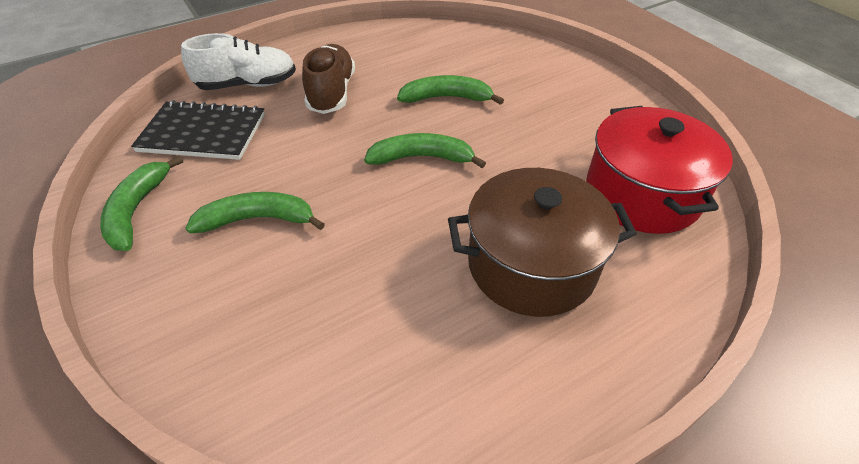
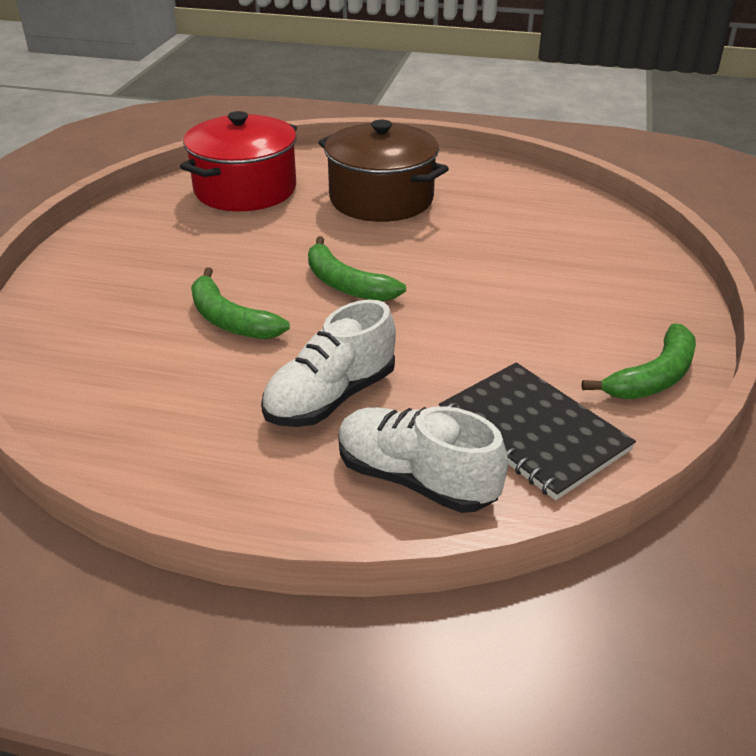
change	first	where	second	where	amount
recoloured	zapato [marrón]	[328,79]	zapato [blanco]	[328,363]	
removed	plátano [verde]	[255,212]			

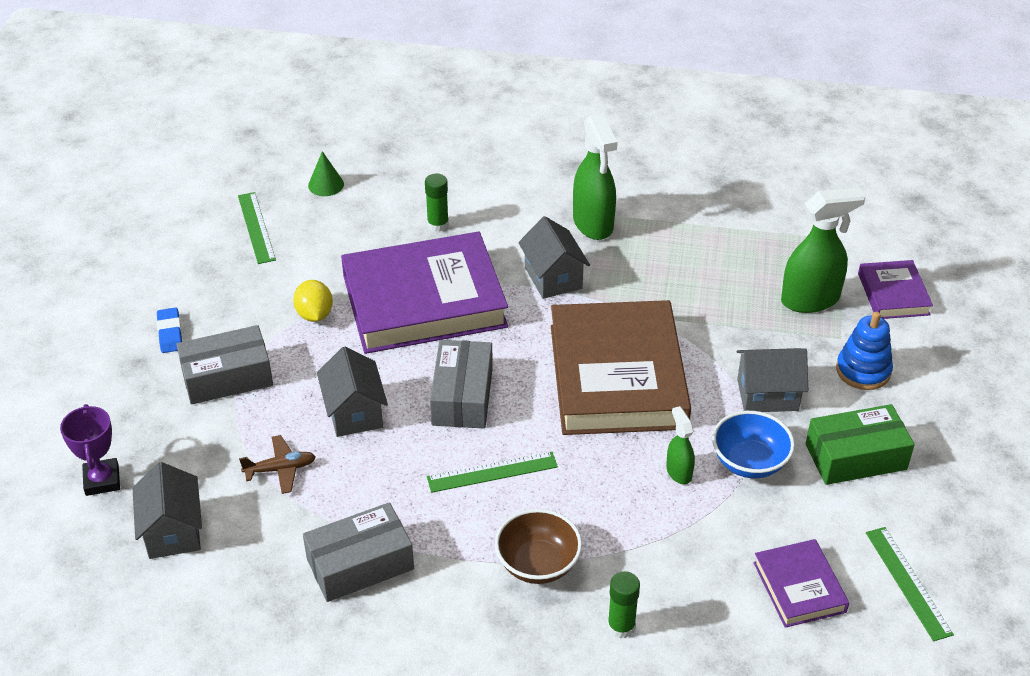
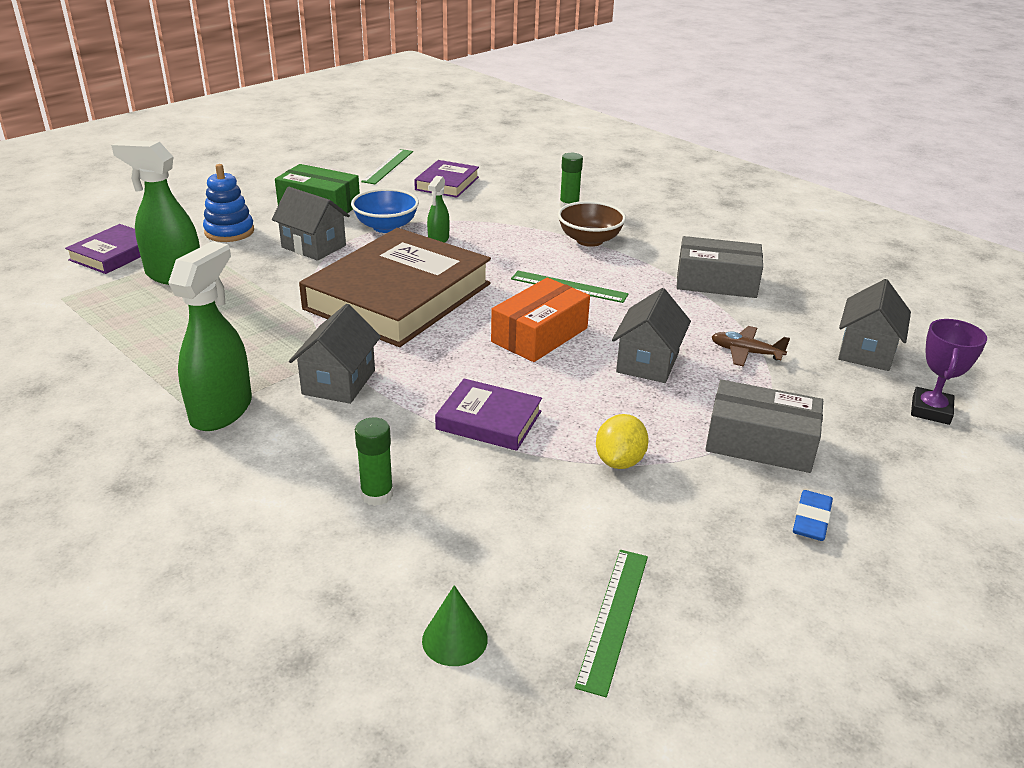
change	first	where	second	where	amount
resized	libro [morado]	[424,293]		[488,415]	x0.47
recoloured	caja [gris]	[461,384]	caja [naranja]	[540,319]	

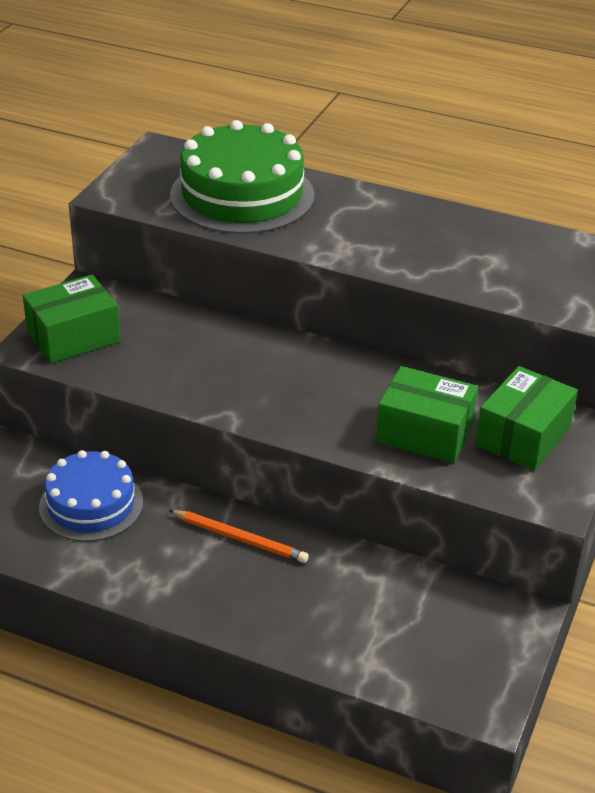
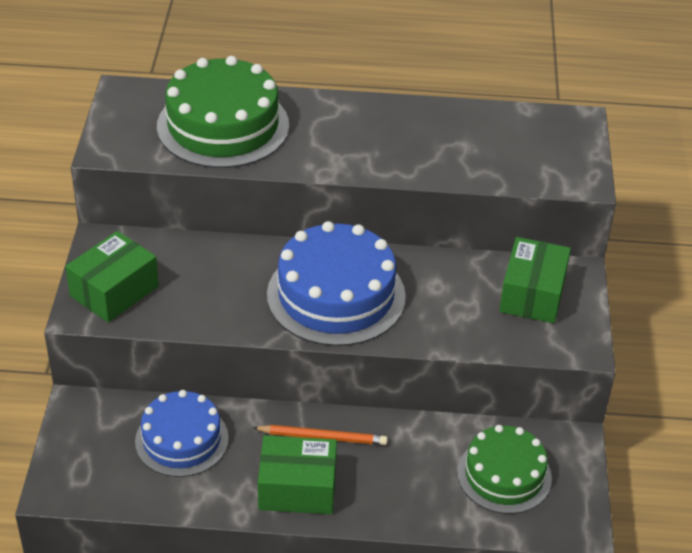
change	first	where	second	where	amount
moved	caja [verde]	[427,414]		[297,474]	
added			tarta [azul]	[336,283]	
added			tarta [verde]	[504,469]	

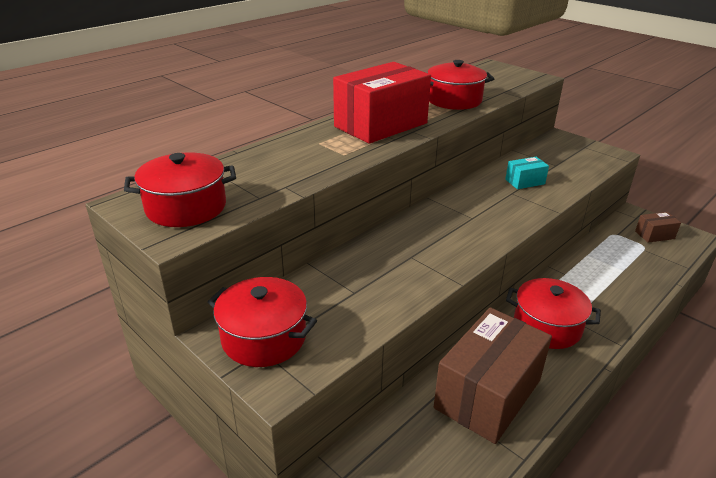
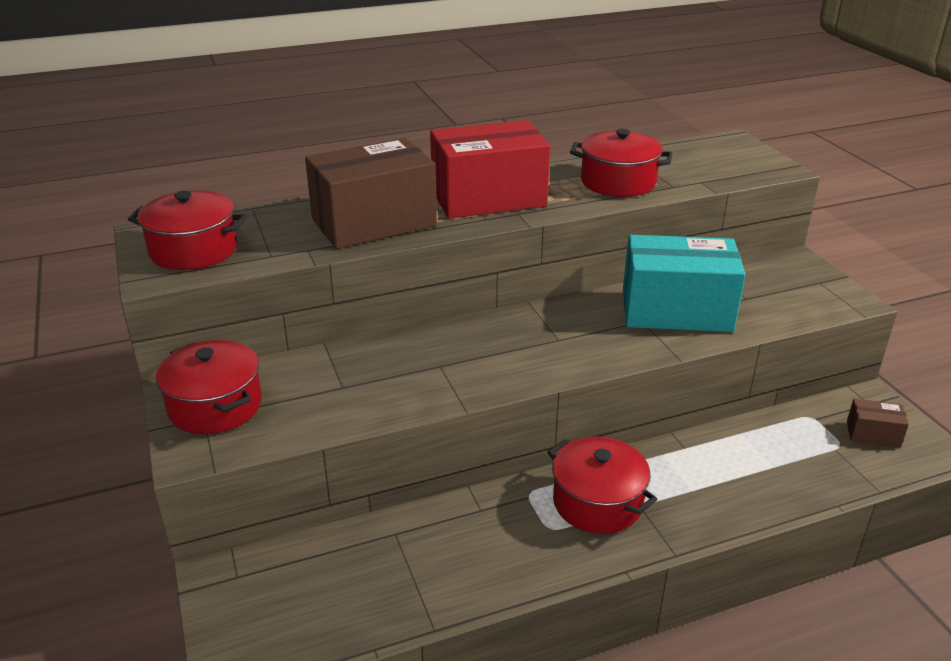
change	first	where	second	where	amount
resized	caja [turquesa]	[527,173]		[684,283]	x2.27
moved	caja [marrón]	[493,375]		[371,193]	

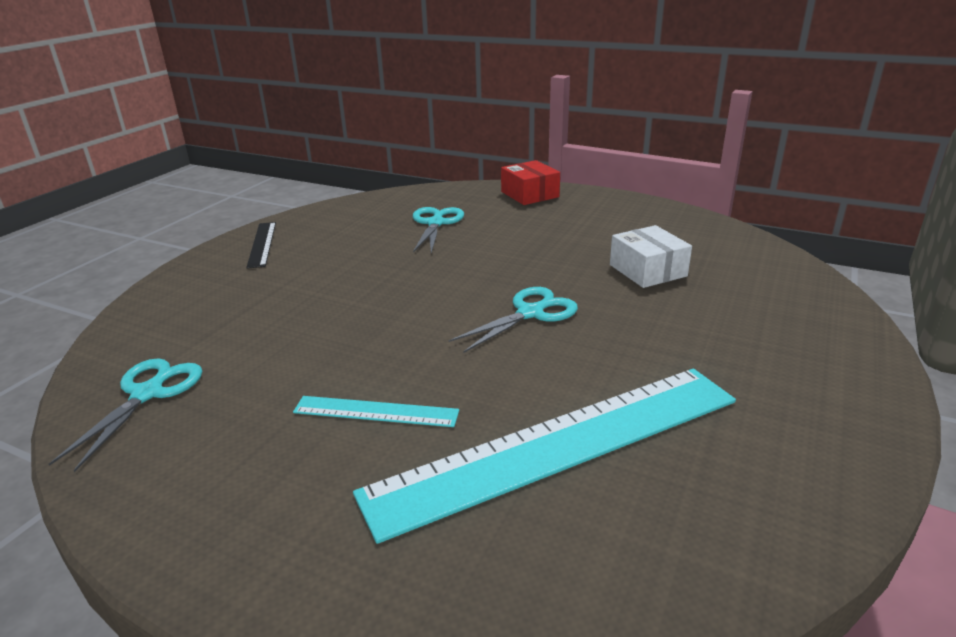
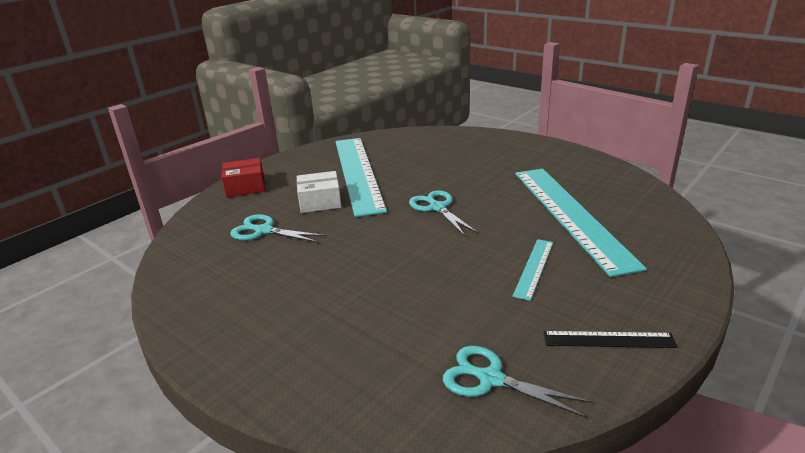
change	first	where	second	where	amount
moved	regla [negro]	[261,245]		[610,339]	
moved	caja [blanco]	[651,256]		[319,192]	
added			regla [turquesa]	[361,177]	

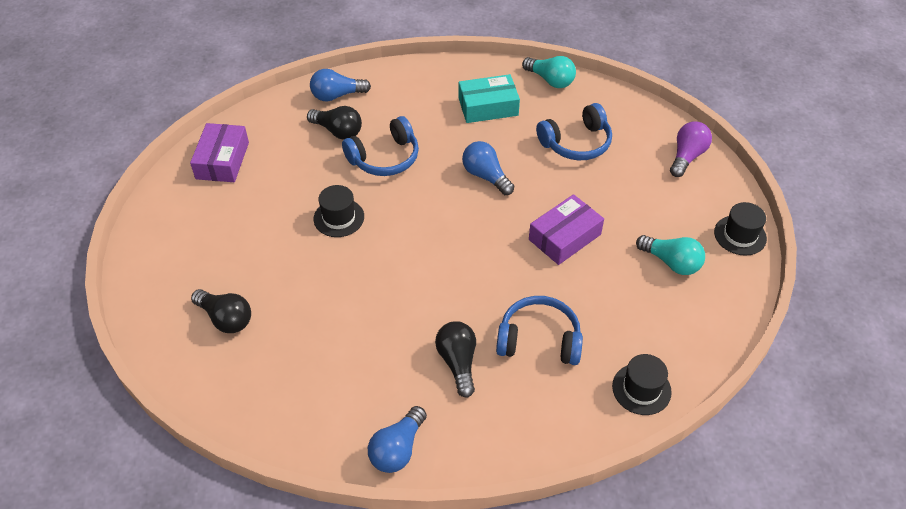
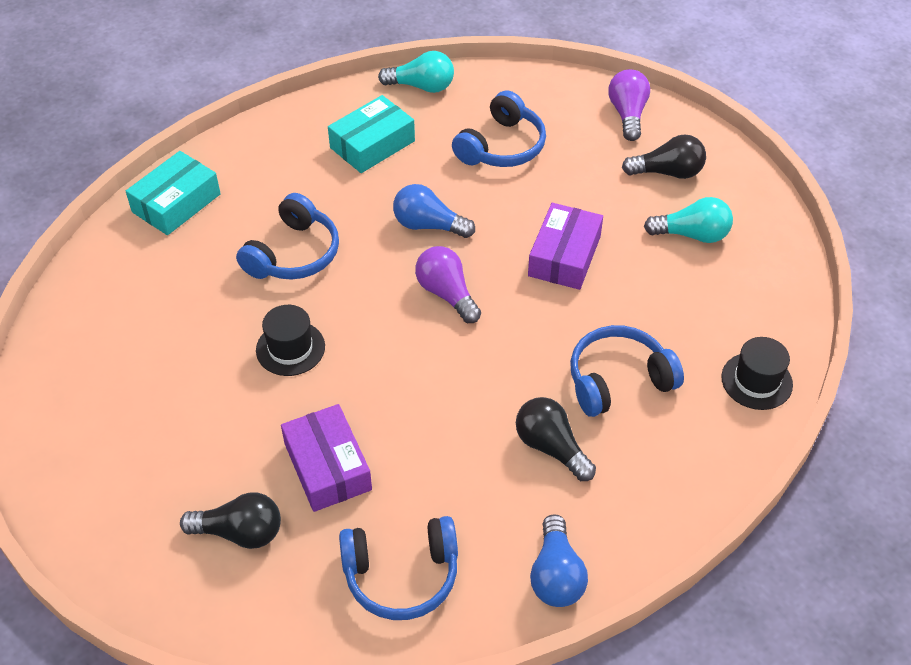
change	first	where	second	where	amount
replaced	bombilla [azul]	[340,85]	caja [turquesa]	[173,193]	
moved	bombilla [negro]	[334,123]		[664,156]	
moved	caja [morado]	[219,152]		[326,458]	
removed	sombrero [negro]	[740,229]			
added			bombilla [morado]	[448,284]	
added			auriculares [azul]	[398,568]	

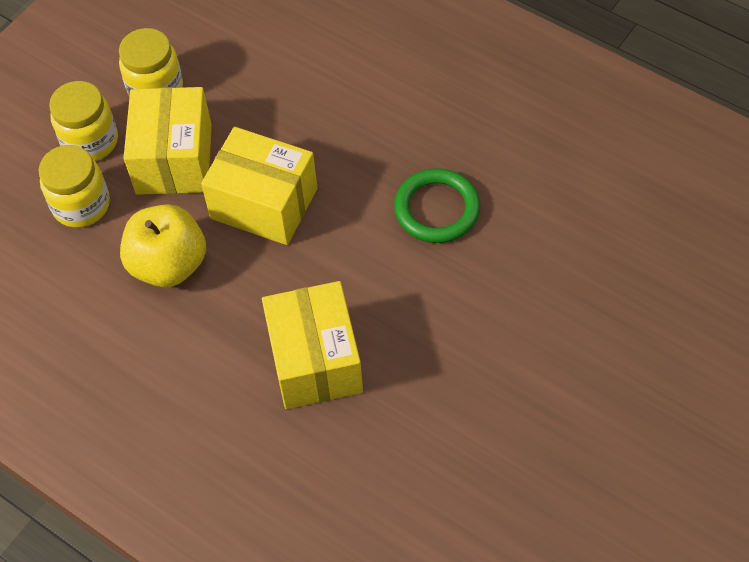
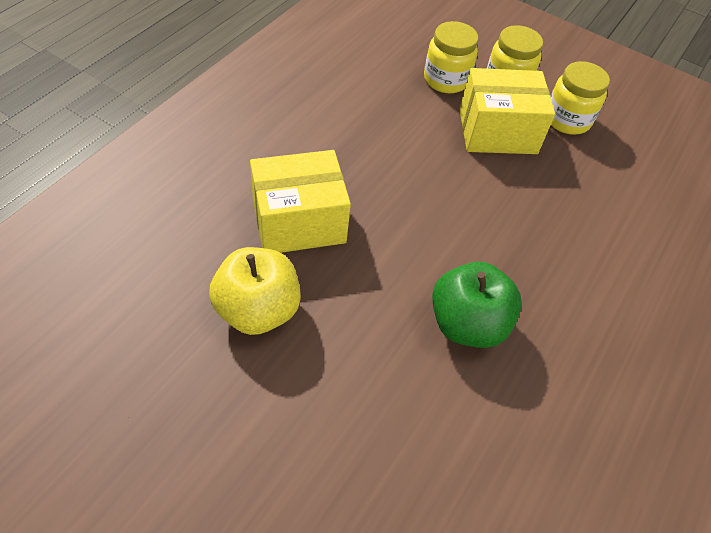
change	first	where	second	where	amount
removed	caja [amarillo]	[259,186]			
replaced	anillo [verde]	[437,205]	manzana [verde]	[477,305]	
moved	manzana [amarillo]	[163,245]		[255,291]	

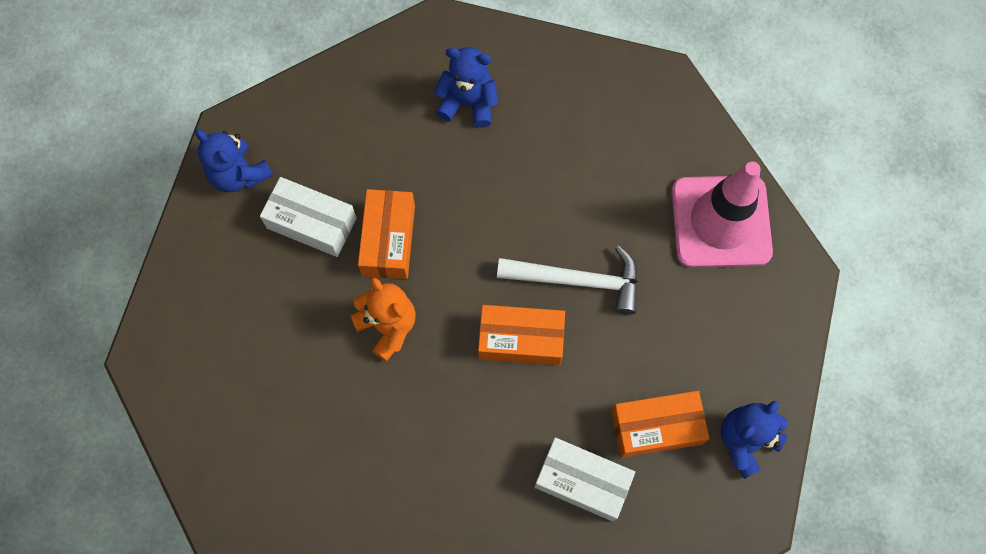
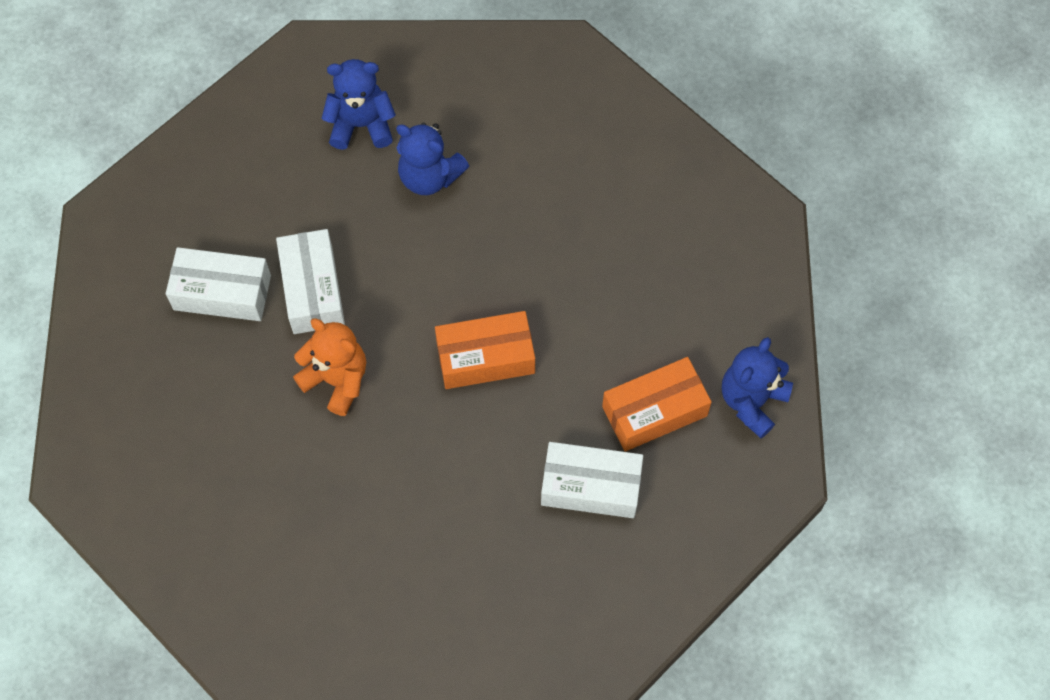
change	first	where	second	where	amount
moved	osito [azul]	[234,160]		[432,159]	
removed	cono de tráfico [rosa]	[722,215]			
recoloured	caja [naranja]	[386,234]	caja [blanco]	[310,281]	
removed	martillo [blanco]	[568,280]			

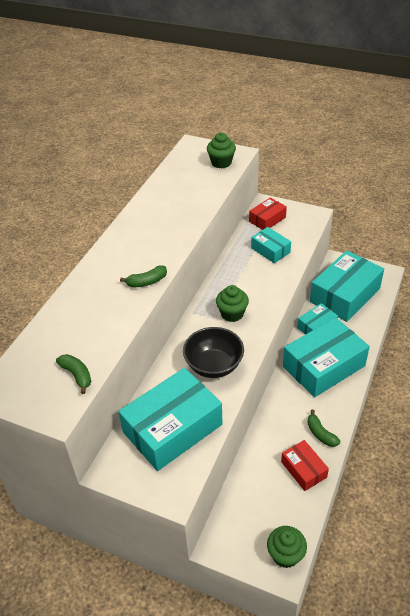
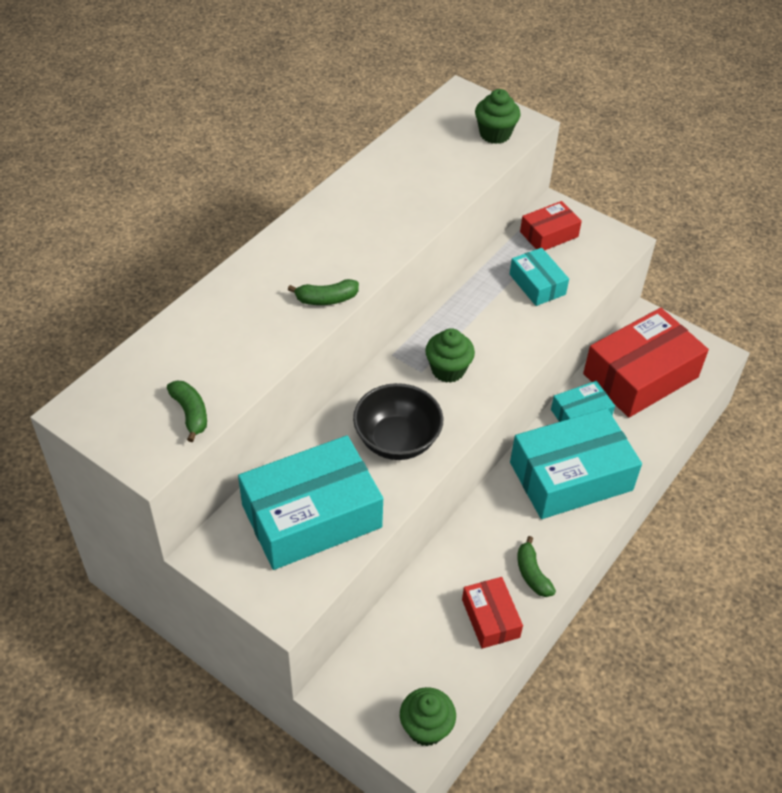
change	first	where	second	where	amount
recoloured	caja [turquesa]	[347,286]	caja [rojo]	[646,363]	

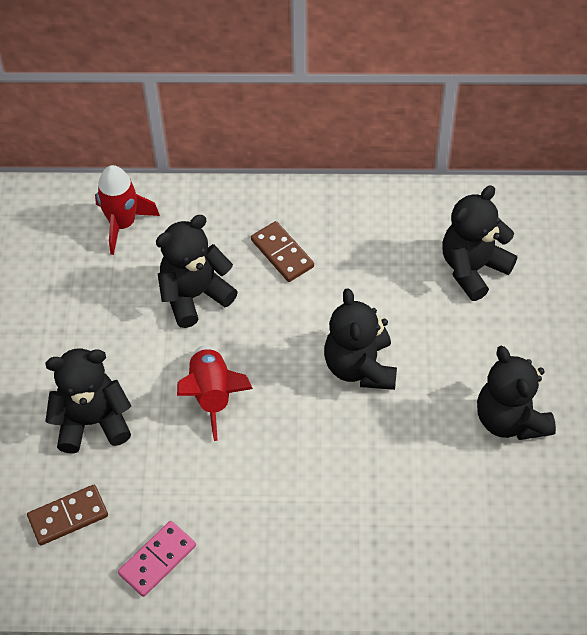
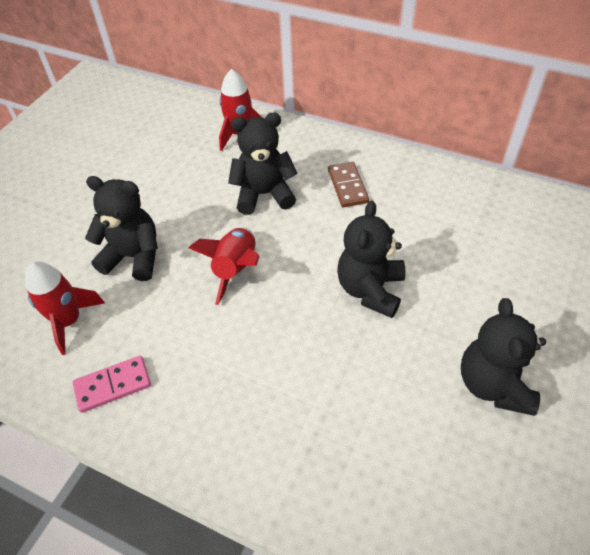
change	first	where	second	where	amount
removed	osito [negro]	[479,243]			
replaced	ficha de dominó [marrón]	[67,515]	cohete [rojo]	[65,308]	

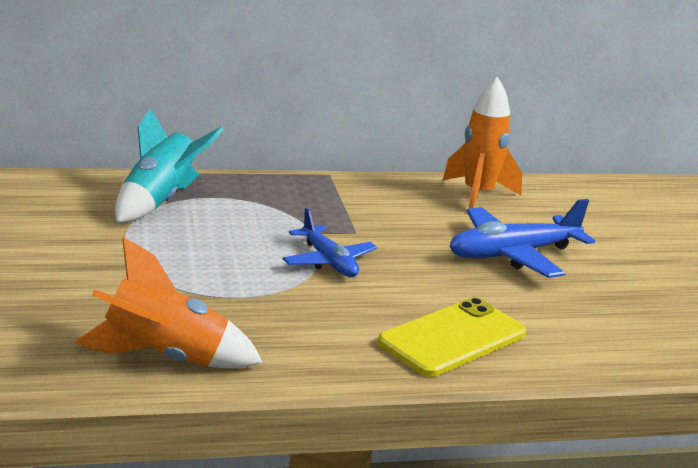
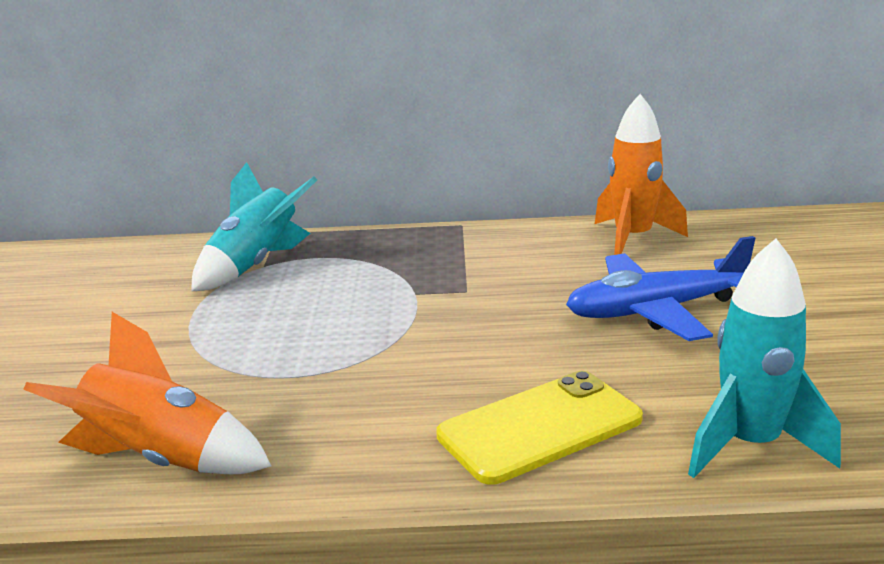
change	first	where	second	where	amount
removed	avión [azul]	[330,242]			
added			cohete [turquesa]	[764,358]	

